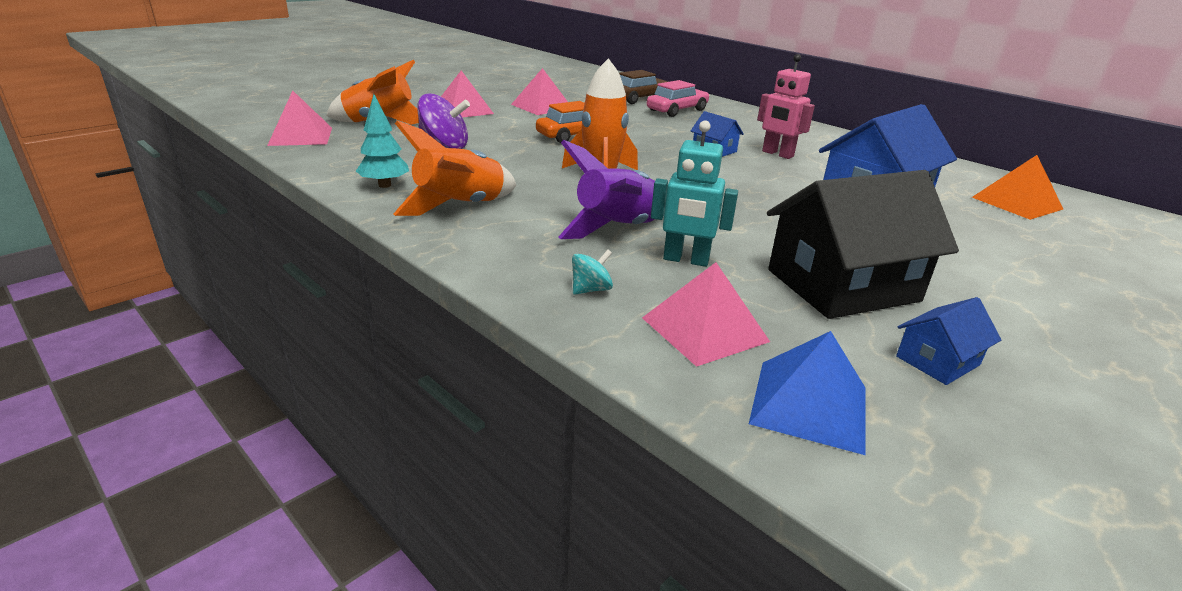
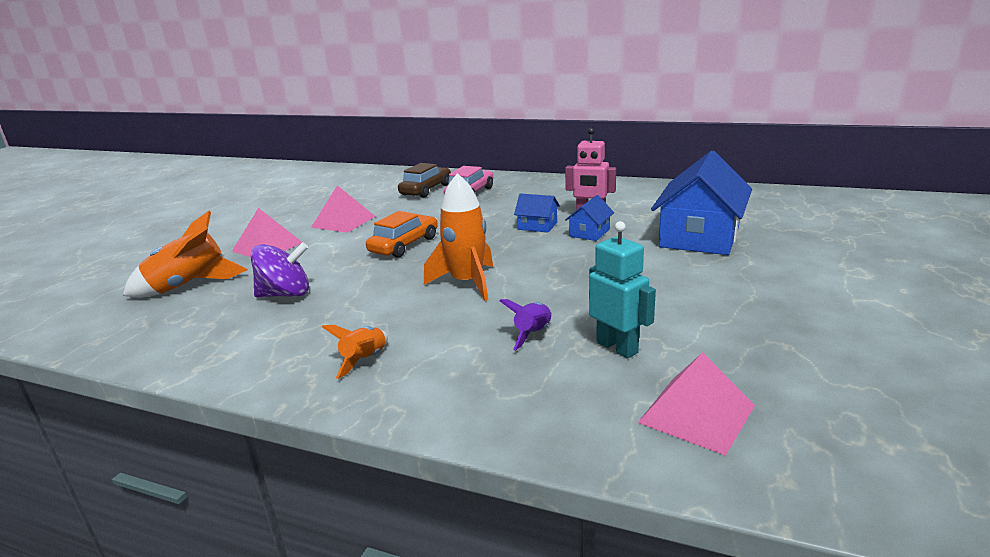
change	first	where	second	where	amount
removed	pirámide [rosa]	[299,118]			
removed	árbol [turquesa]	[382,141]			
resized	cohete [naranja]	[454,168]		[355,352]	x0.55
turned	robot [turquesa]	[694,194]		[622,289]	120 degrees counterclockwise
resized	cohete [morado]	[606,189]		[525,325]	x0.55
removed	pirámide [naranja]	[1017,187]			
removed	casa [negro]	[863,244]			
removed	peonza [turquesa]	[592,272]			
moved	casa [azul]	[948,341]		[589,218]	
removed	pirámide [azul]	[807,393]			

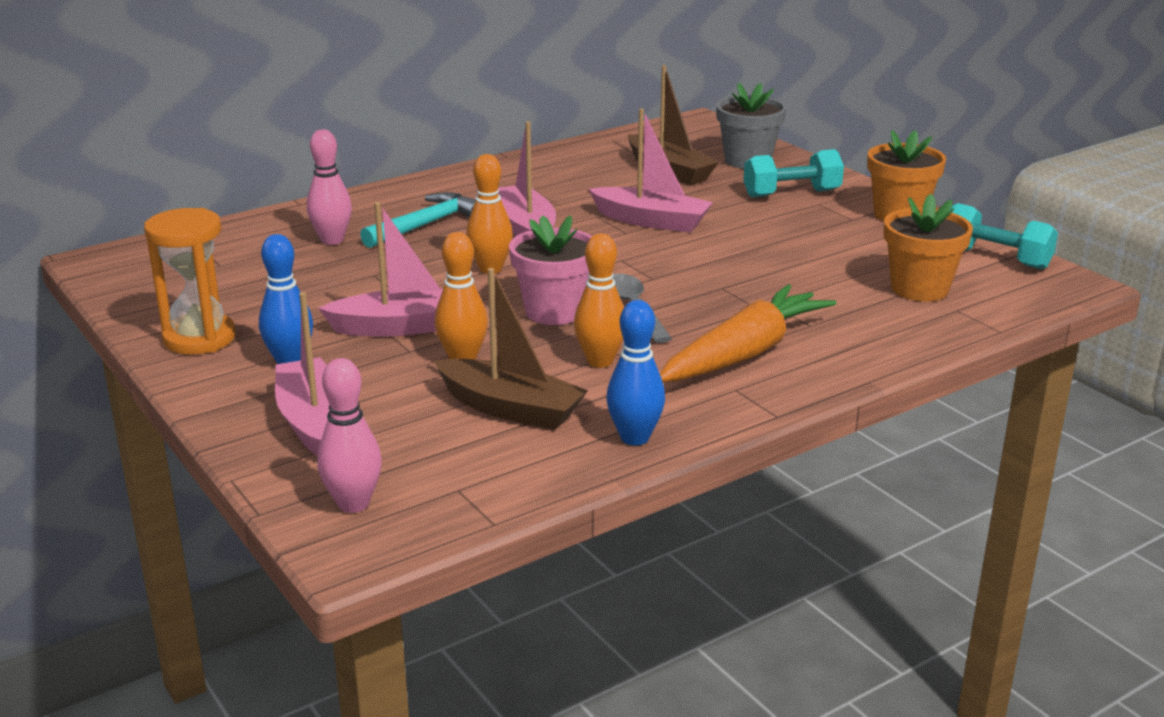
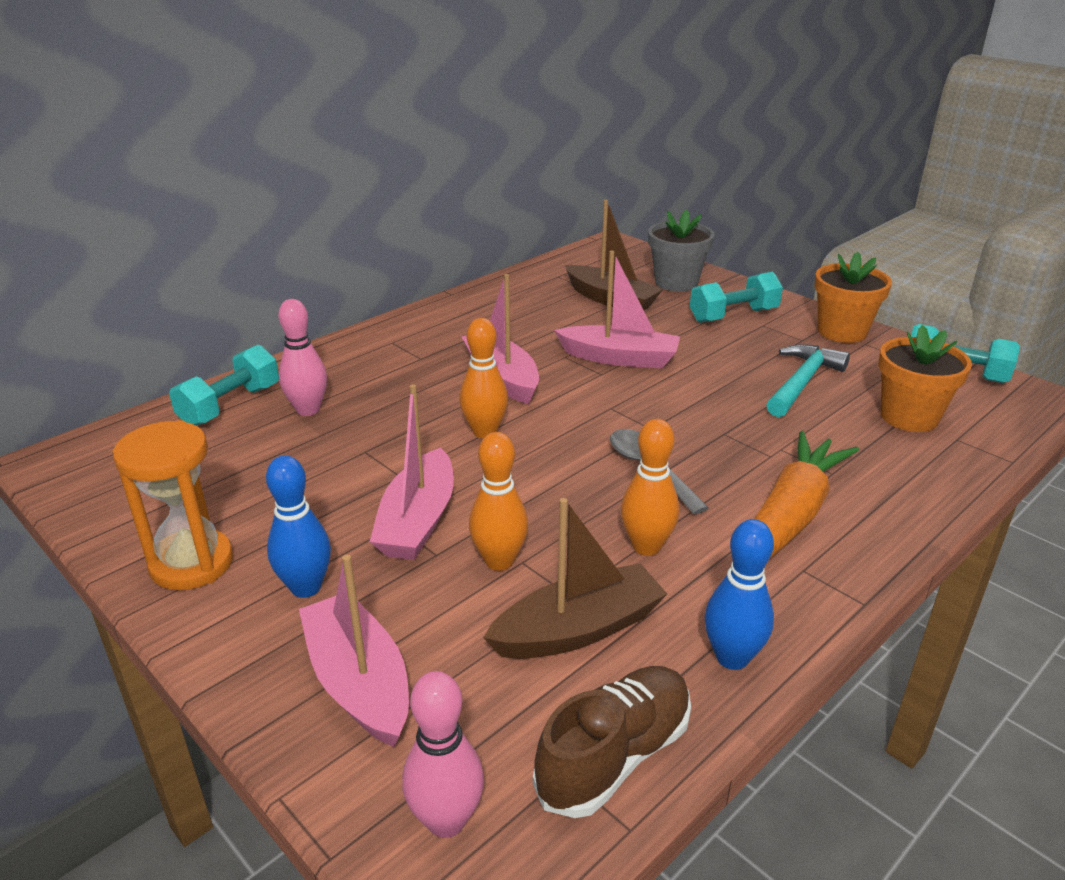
change	first	where	second	where	amount
moved	martillo [turquesa]	[418,220]		[808,380]	
turned	barco [rosa]	[380,269]		[412,472]	120 degrees clockwise
removed	maceta [rosa]	[550,270]			
turned	barco [marrón]	[511,349]		[575,578]	45 degrees counterclockwise
added			mancuerna [turquesa]	[224,385]	
added			zapato [marrón]	[612,742]	

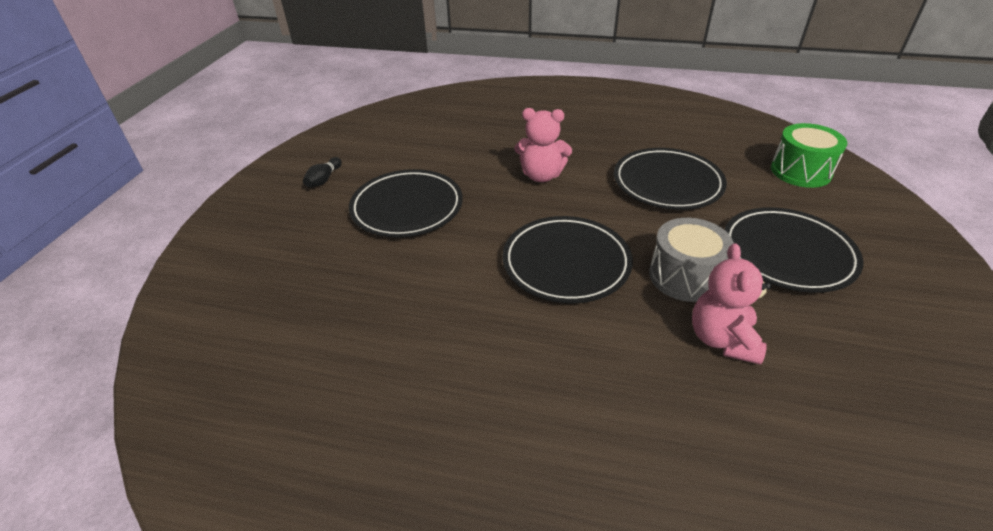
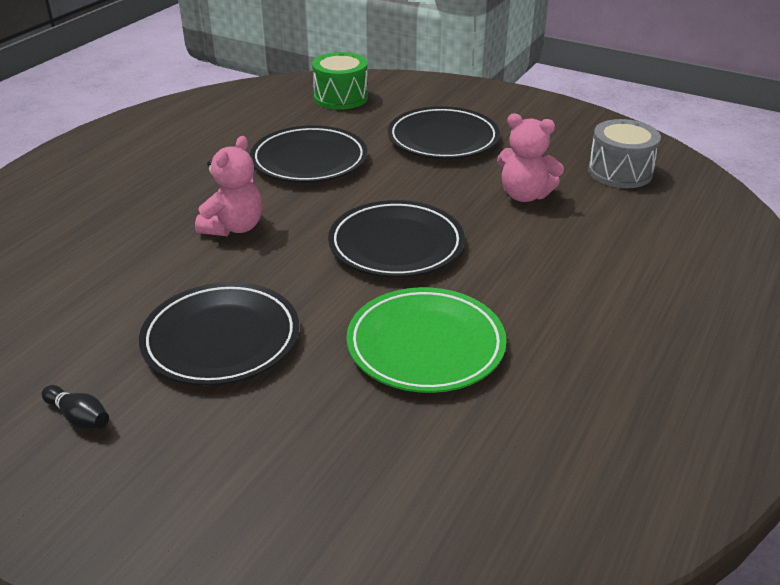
change	first	where	second	where	amount
moved	tambor [gris]	[691,260]		[624,153]	
added			plato [verde]	[426,340]	

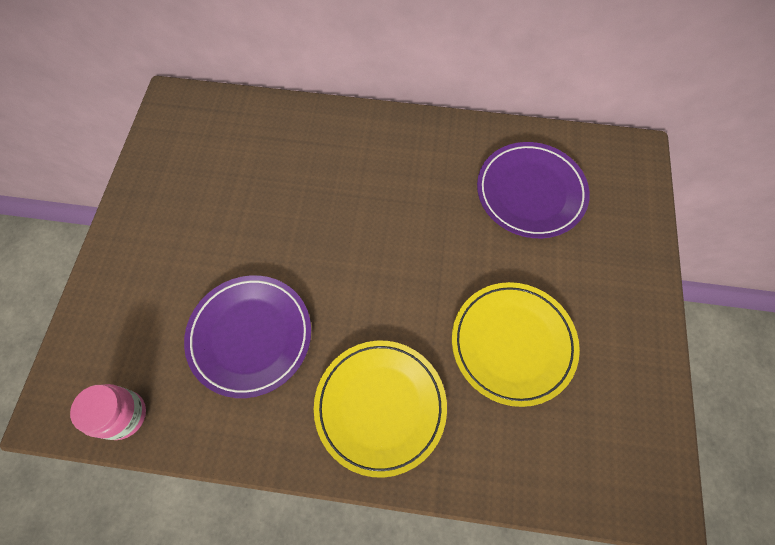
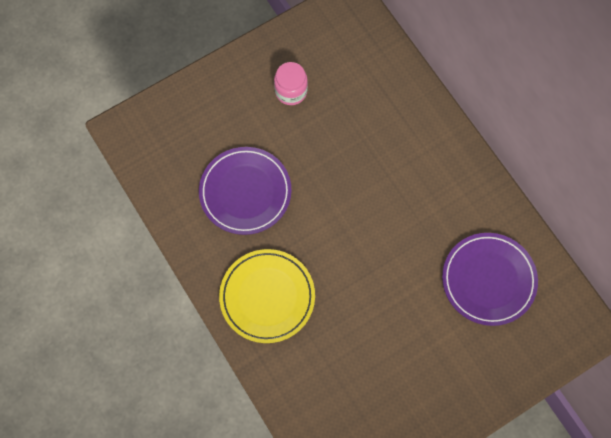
change	first	where	second	where	amount
removed	plato [amarillo]	[516,344]			
moved	tarro [rosa]	[108,412]		[291,83]	

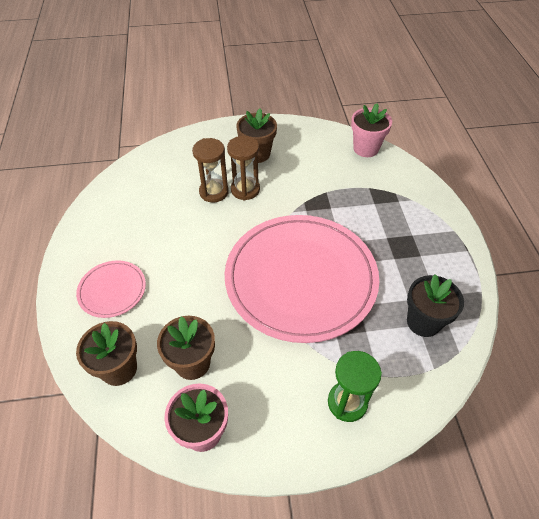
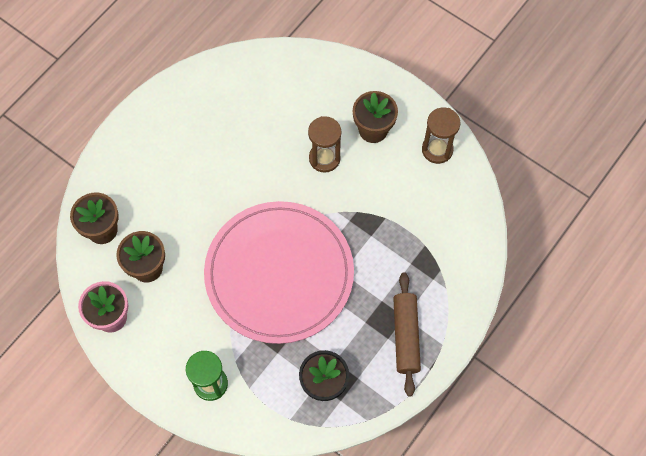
change	first	where	second	where	amount
removed	maceta [rosa]	[371,130]			
moved	reloj de arena [marrón]	[210,170]		[441,136]	
removed	plato [rosa]	[111,289]			
added			rodillo [marrón]	[407,335]	

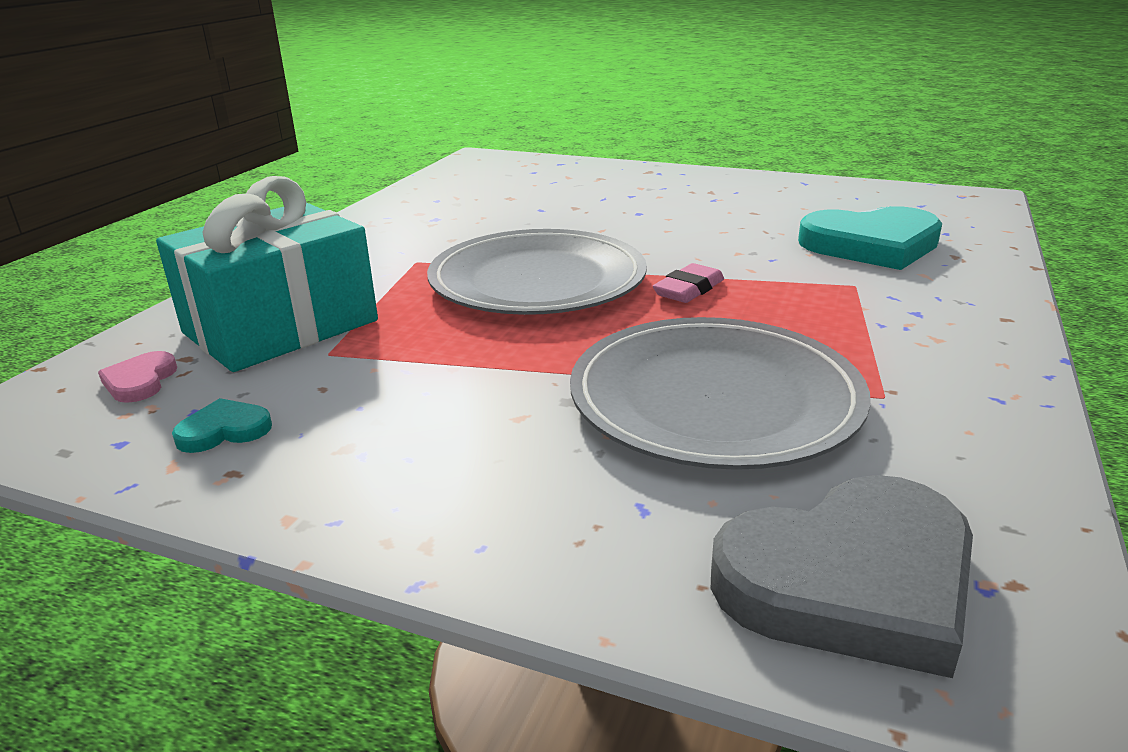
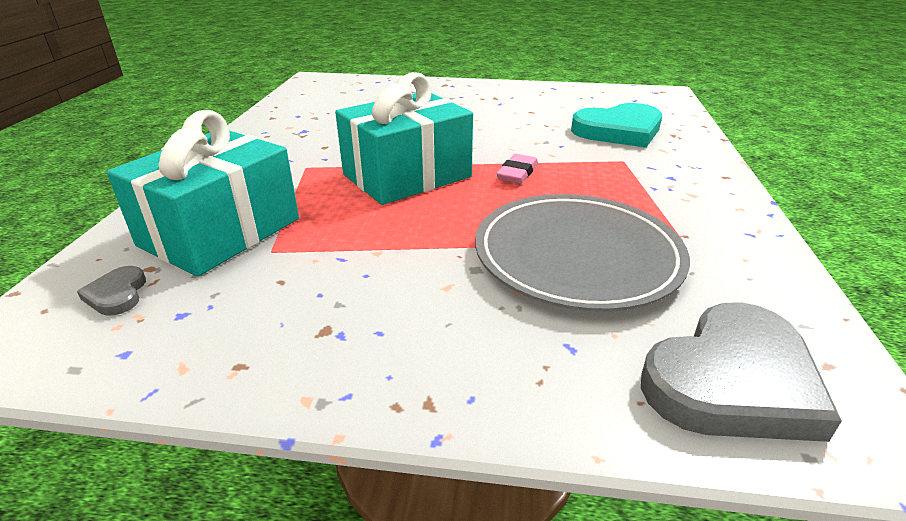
change	first	where	second	where	amount
replaced	plato [gris]	[537,272]	regalo [turquesa]	[404,138]	
recoloured	corazón [rosa]	[137,377]	corazón [gris]	[111,291]	
removed	corazón [turquesa]	[222,425]			

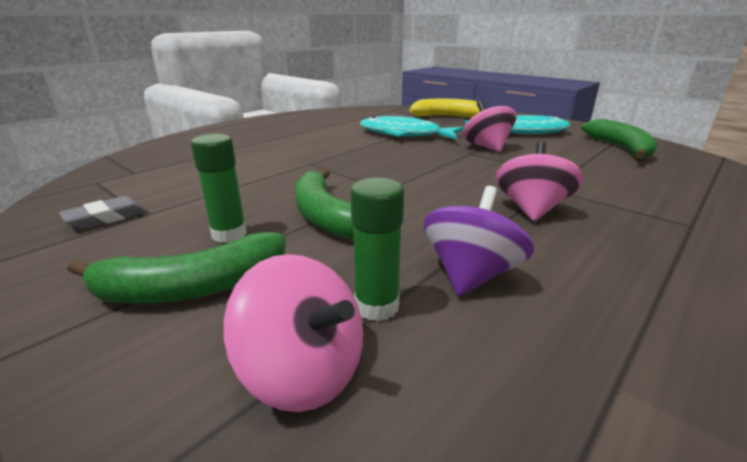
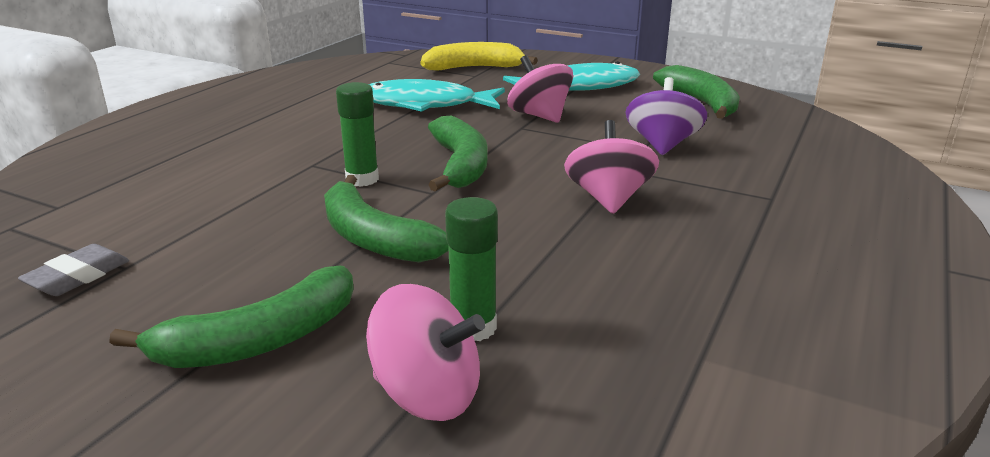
change	first	where	second	where	amount
moved	barra de pegamento [verde]	[219,188]		[357,134]	
moved	peonza [morado]	[479,241]		[666,116]	
added			plátano [verde]	[458,154]	

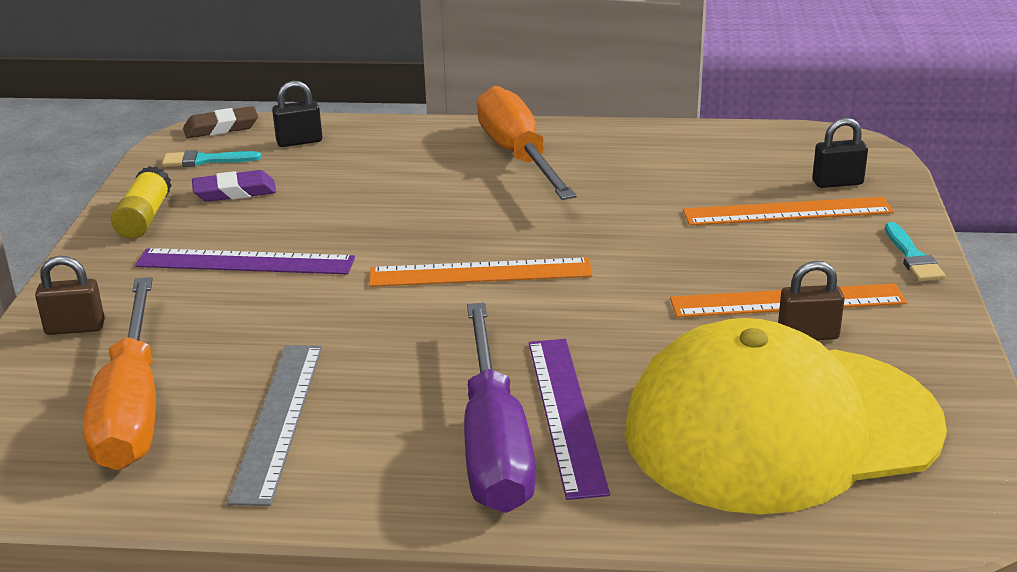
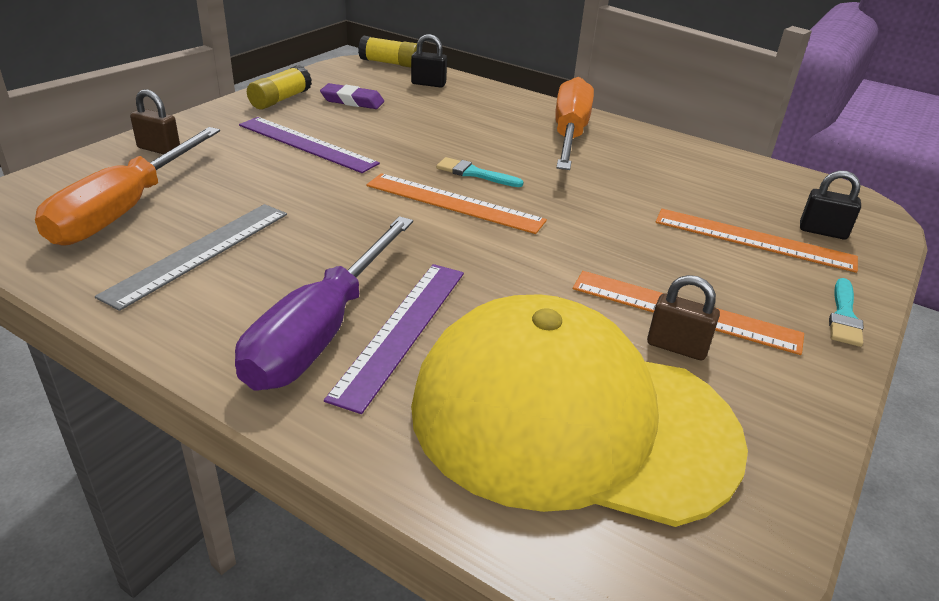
change	first	where	second	where	amount
replaced	goma de borrar [marrón]	[220,122]	barra de pegamento [amarillo]	[387,52]	
moved	pincel [turquesa]	[211,158]		[480,172]	

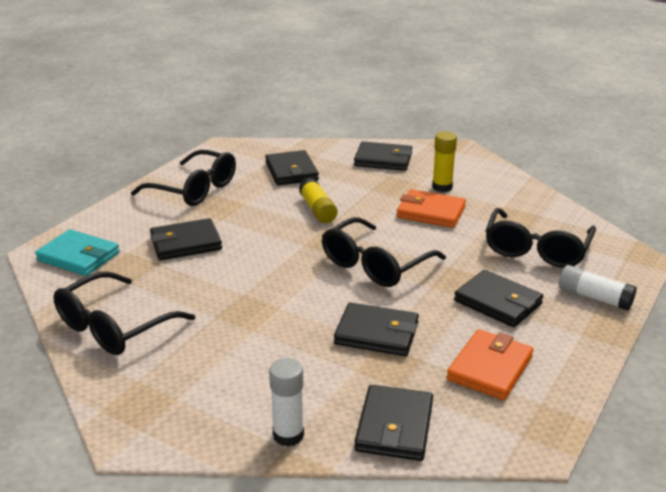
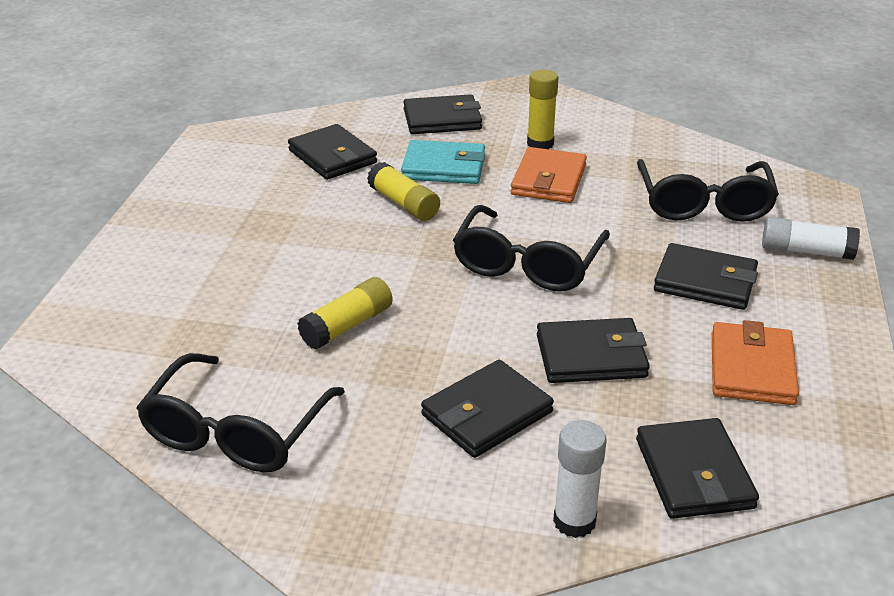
change	first	where	second	where	amount
removed	gafas [negro]	[183,178]			
turned	cartera [naranja]	[431,208]		[549,175]	75 degrees counterclockwise
moved	cartera [negro]	[186,239]		[487,409]	
moved	cartera [turquesa]	[77,252]		[443,162]	
added			barra de pegamento [amarillo]	[345,313]	

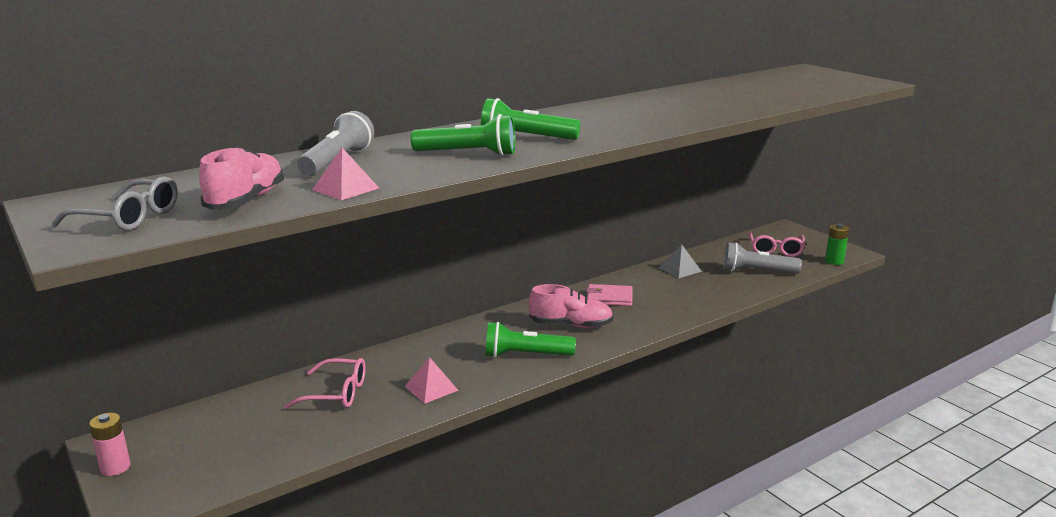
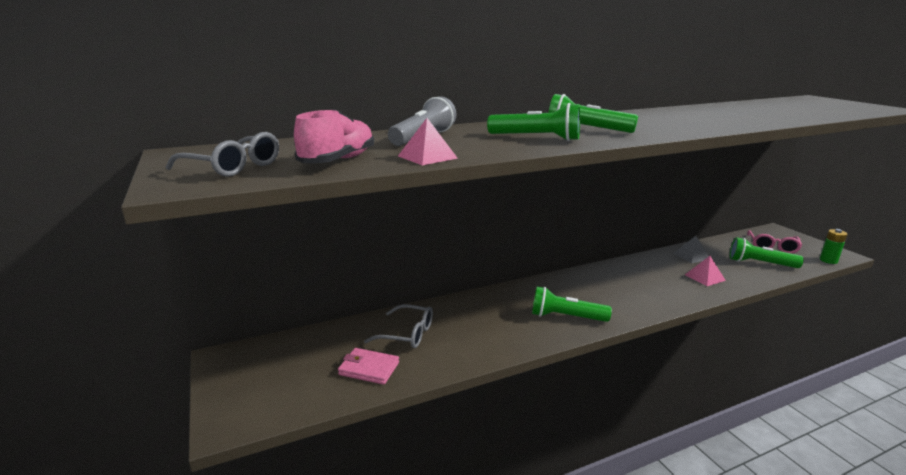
change	first	where	second	where	amount
recoloured	lámpara de mano [gris]	[762,258]	lámpara de mano [verde]	[767,252]	
removed	zapato [rosa]	[571,306]			
moved	cartera [rosa]	[609,295]		[368,366]	
moved	pirámide [rosa]	[431,380]		[705,271]	
recoloured	gafas [rosa]	[325,383]	gafas [gris]	[398,326]	
removed	pila [rosa]	[110,444]			

